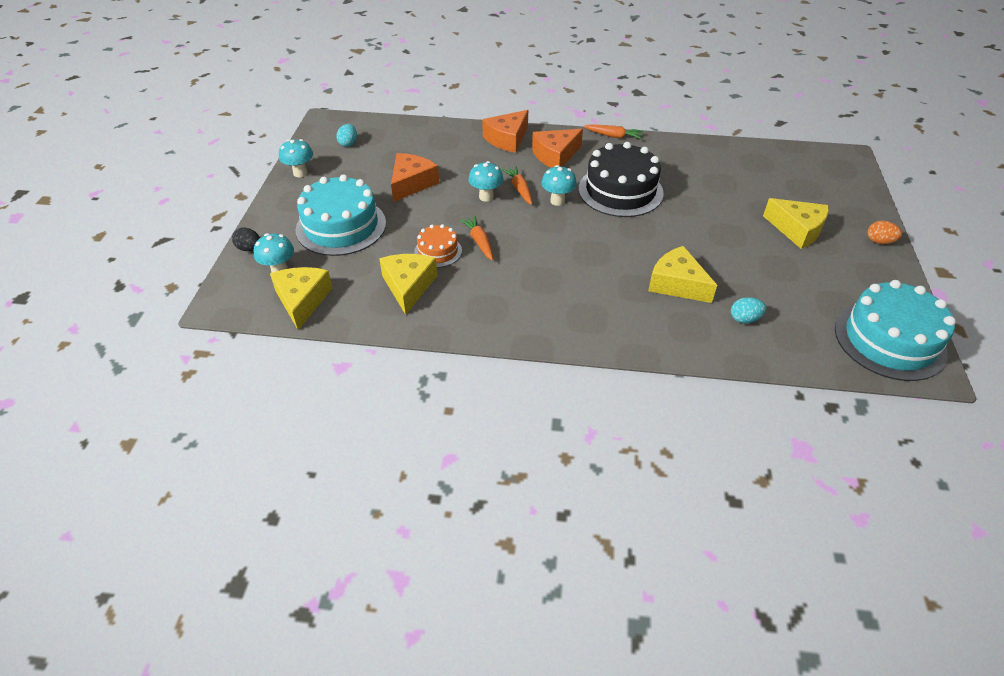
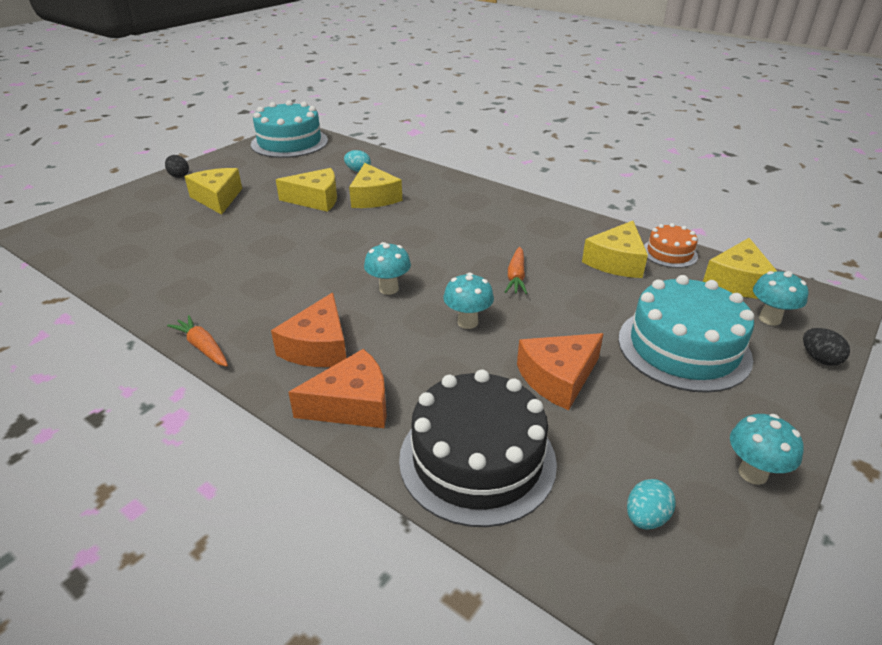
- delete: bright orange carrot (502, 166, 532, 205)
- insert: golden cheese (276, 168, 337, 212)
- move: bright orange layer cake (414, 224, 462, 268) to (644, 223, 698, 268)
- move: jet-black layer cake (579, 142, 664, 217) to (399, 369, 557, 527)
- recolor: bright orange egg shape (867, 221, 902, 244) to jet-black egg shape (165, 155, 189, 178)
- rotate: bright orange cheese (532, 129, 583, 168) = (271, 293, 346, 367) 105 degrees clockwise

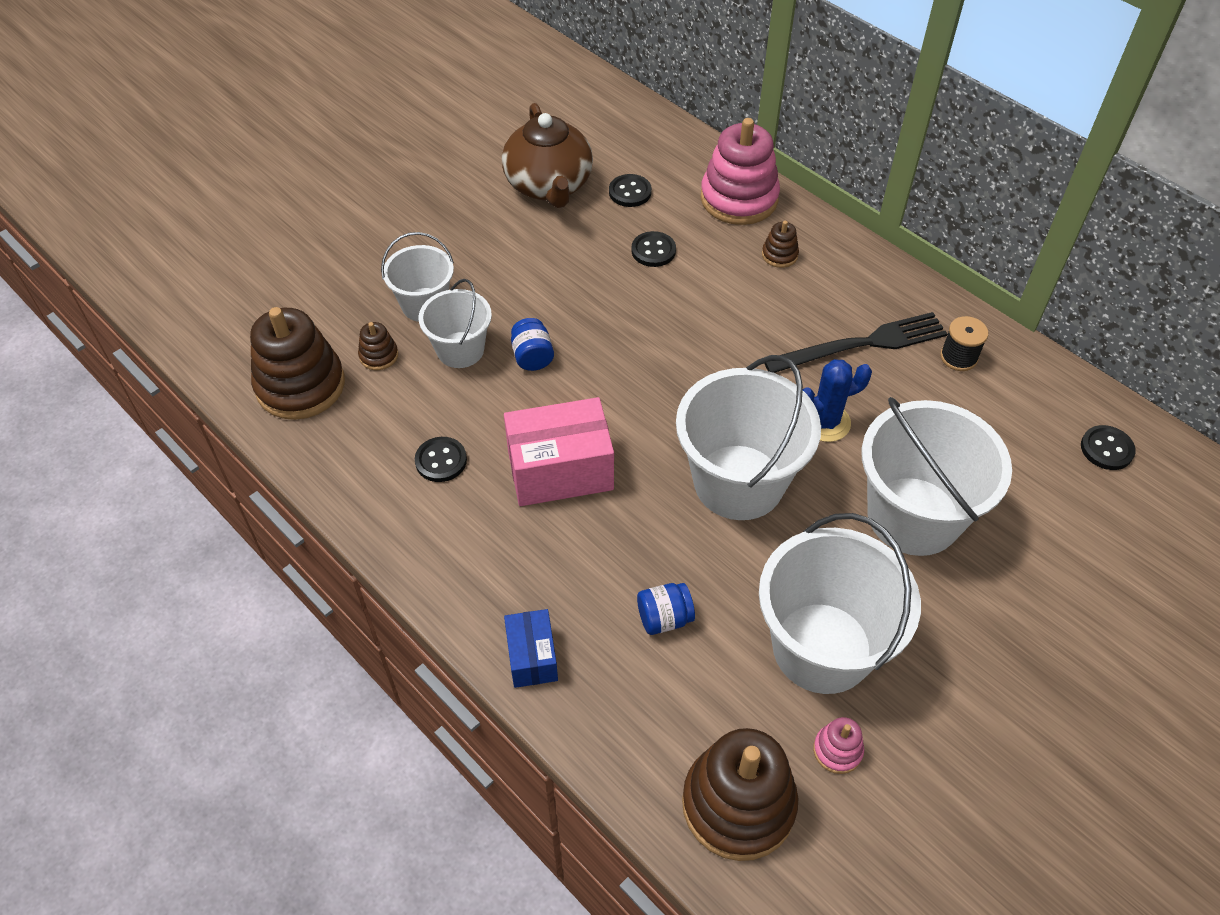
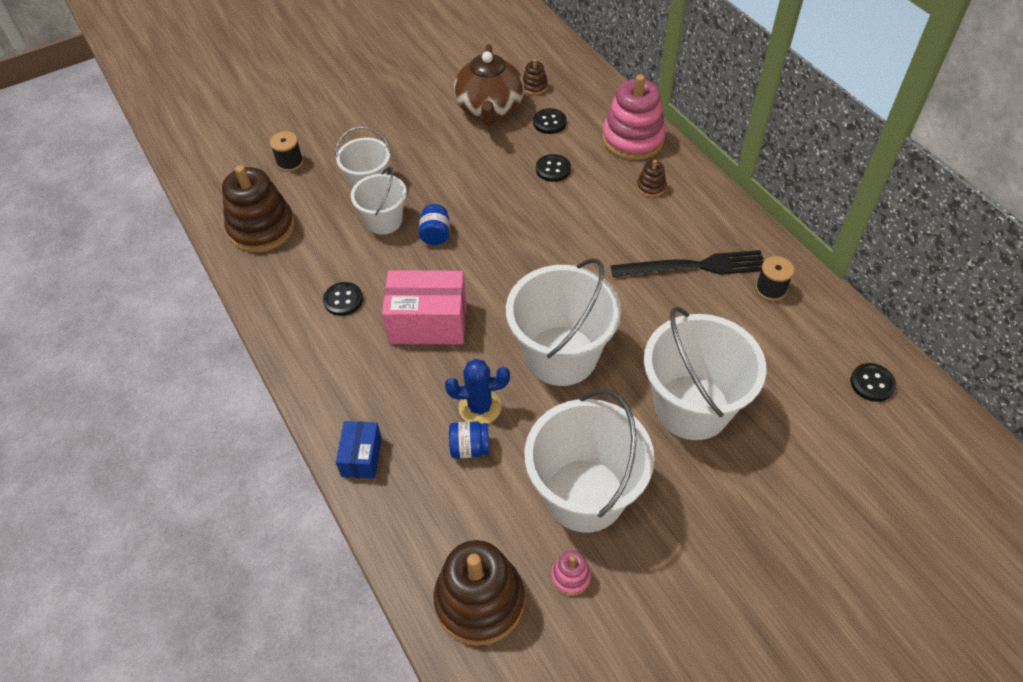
- insert: jet-black bobbin (270, 131, 303, 172)
- move: russet stacking rings (358, 322, 398, 370) to (523, 59, 548, 95)
- move: cobalt prickly plant (803, 359, 872, 442) to (445, 359, 510, 424)

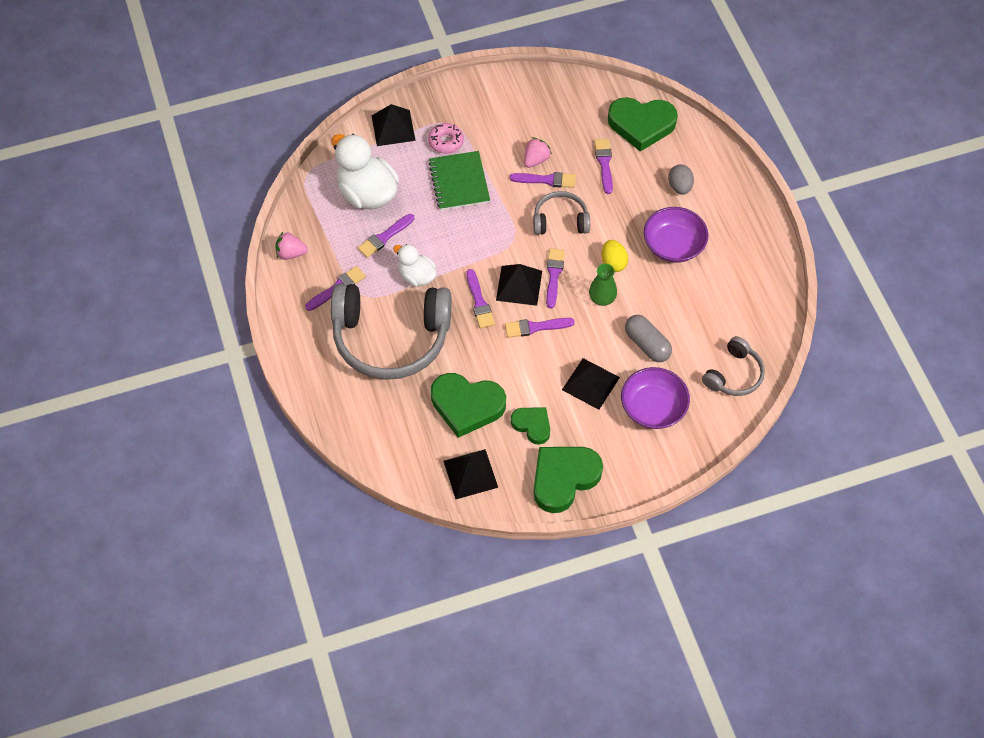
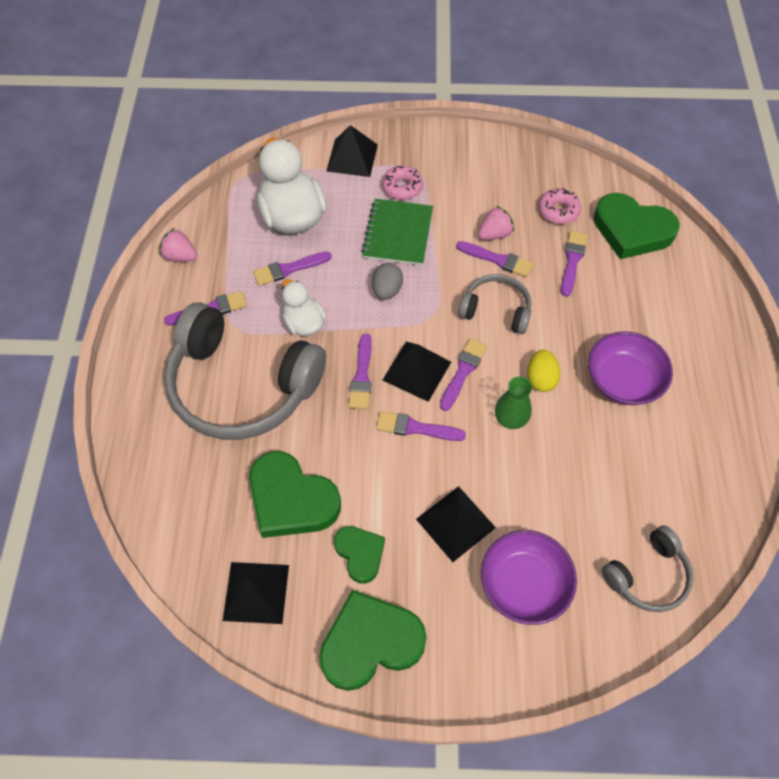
- delete: grey pill shape (625, 315, 672, 362)
- insert: rosy donut (539, 188, 581, 224)
- move: grey egg shape (668, 164, 694, 195) to (372, 263, 403, 300)

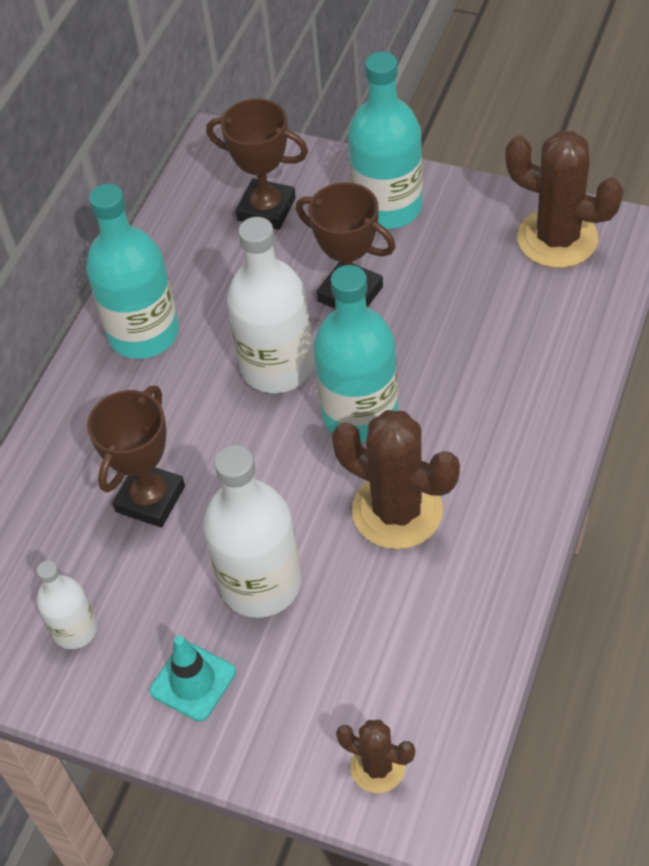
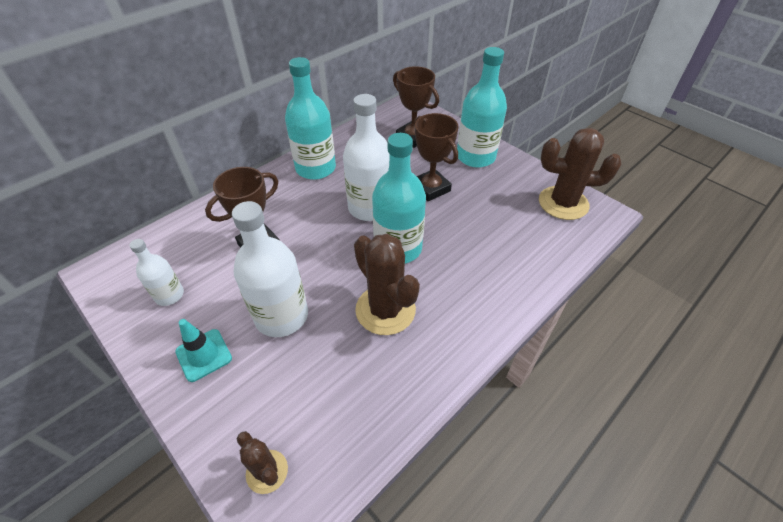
- rotate: russet prickly plant (505, 131, 624, 268) = (539, 128, 621, 220) 45 degrees counterclockwise

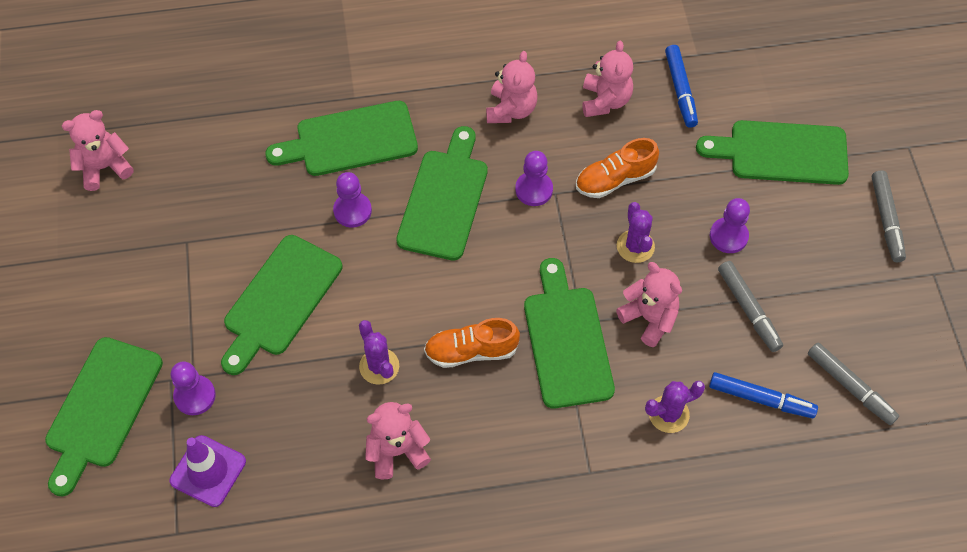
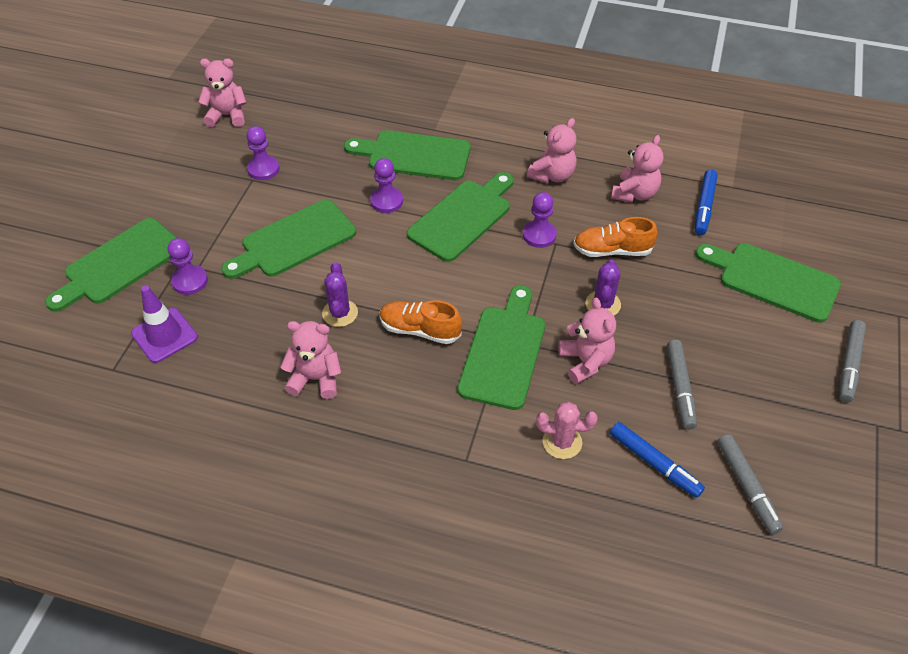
- move: purple pawn (710, 198, 750, 253) to (246, 126, 279, 180)
- recolor: purple prickly plant (645, 381, 705, 433) to rosy prickly plant (536, 402, 598, 459)

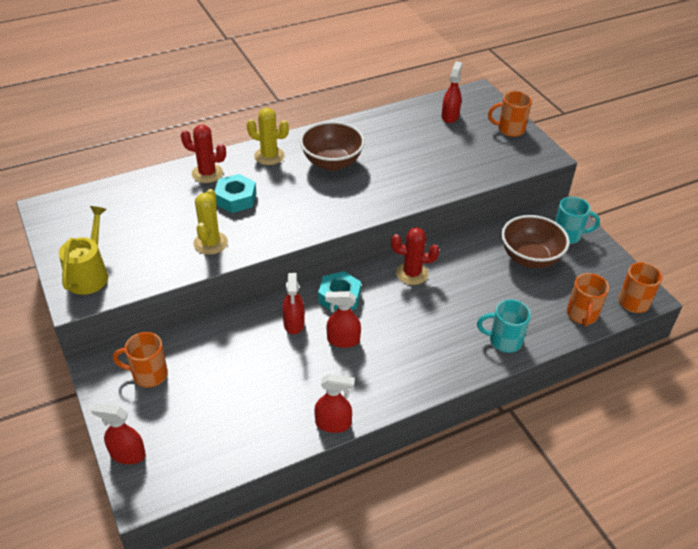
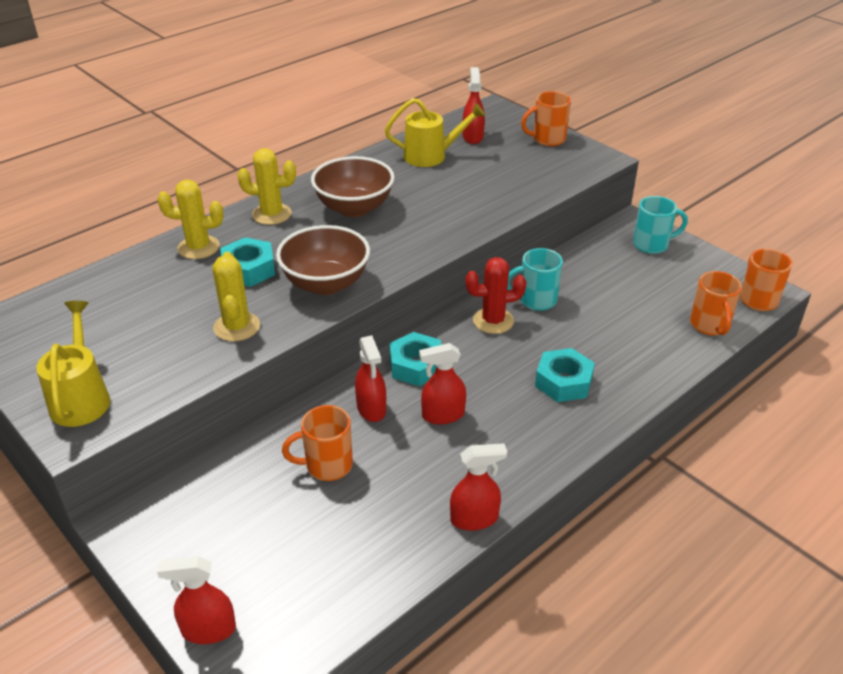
- insert: golden sprinkling can (385, 98, 485, 167)
- insert: turquoise hex nut (535, 348, 595, 402)
- move: bright orange coffee mug (113, 332, 168, 388) to (282, 405, 353, 481)
- move: turquoise coffee mug (477, 300, 531, 353) to (507, 248, 563, 311)
- move: russet bowl (501, 215, 570, 268) to (276, 225, 370, 295)
- recolor: scarlet prickly plant (181, 125, 226, 183) to golden prickly plant (157, 180, 224, 259)

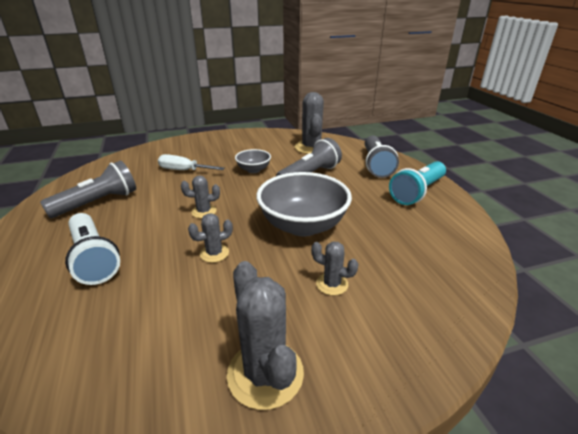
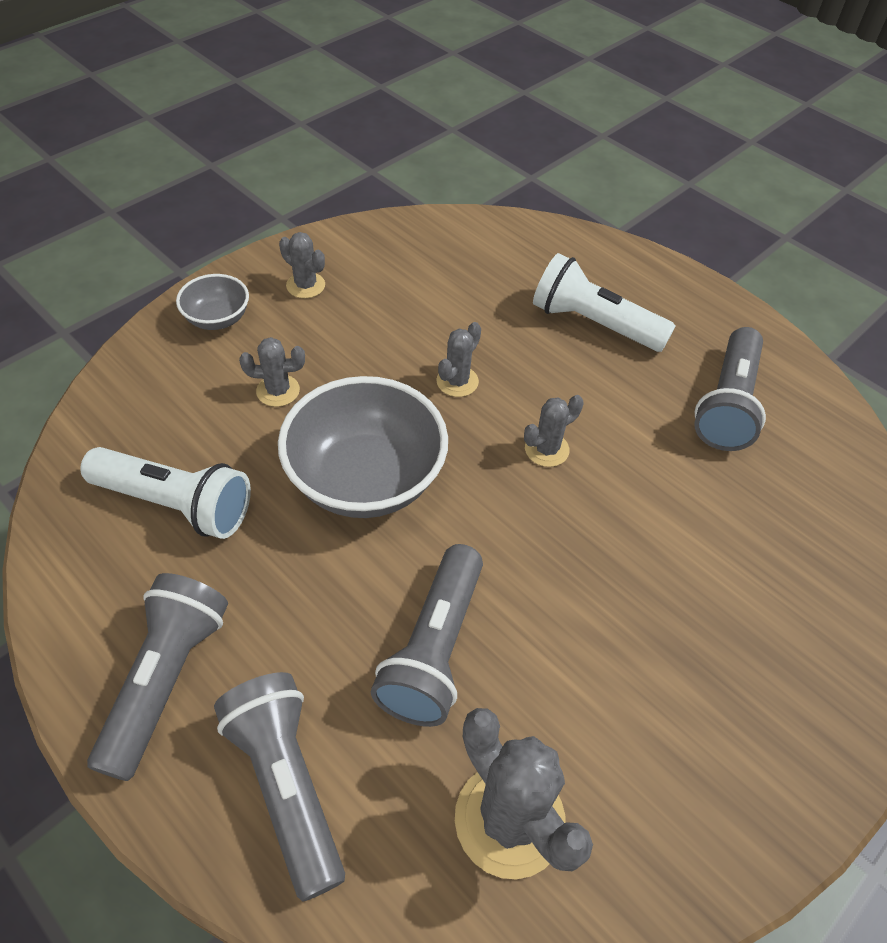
- delete: snow-white flat screwdriver (158, 154, 225, 170)
- insert: snow-white torch (80, 447, 251, 539)
- move: grey bowl (235, 149, 271, 173) to (176, 274, 249, 330)
- recolor: turquoise torch (389, 161, 446, 205) to grey torch (87, 573, 228, 781)
- resize: grey prickly plant (227, 261, 304, 410) = (279, 232, 325, 298) x0.54

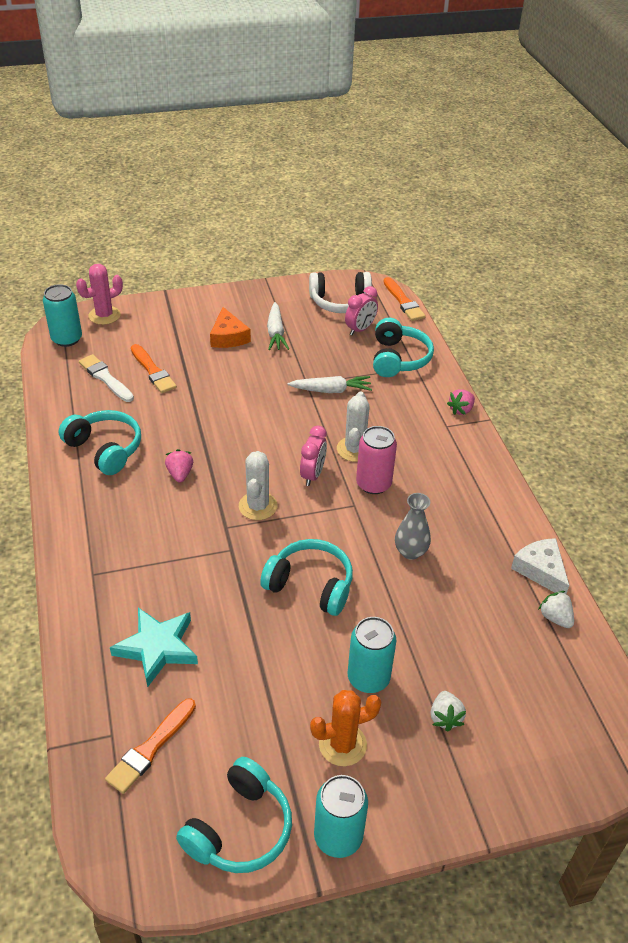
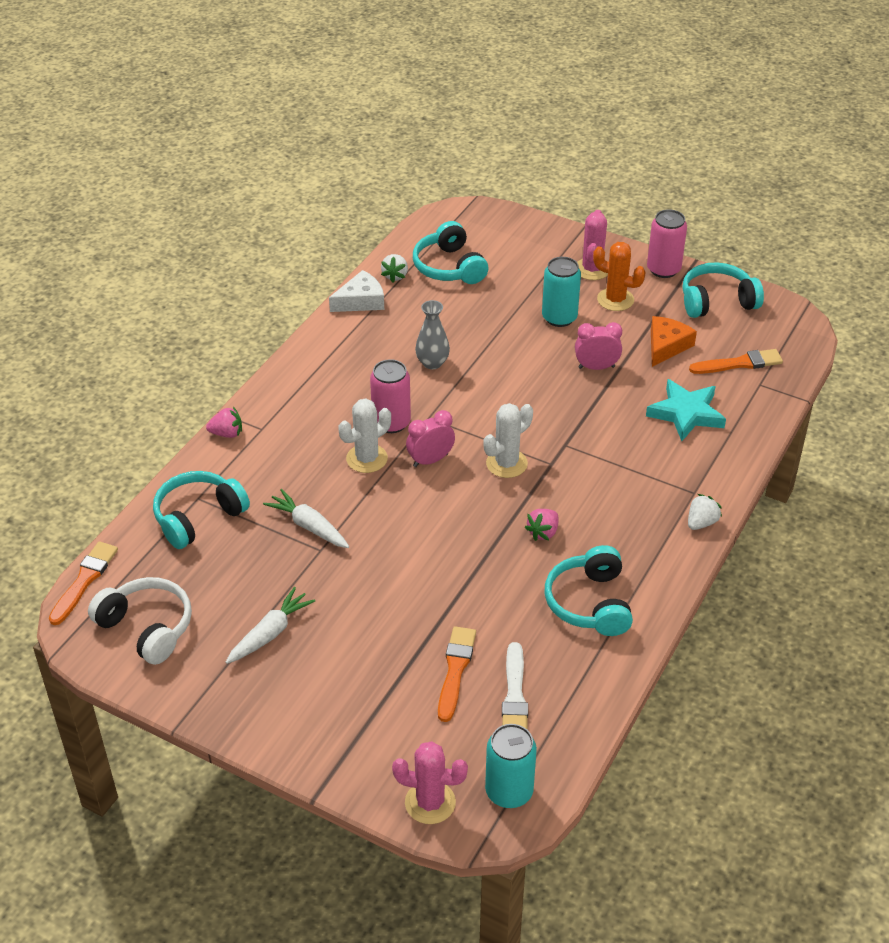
- insert: rosy prickly plant (577, 210, 608, 280)
- move: bright orange cheese (210, 307, 251, 348) to (651, 316, 697, 367)
- move: turquoise headset (260, 539, 353, 616) to (413, 221, 488, 284)
- move: rosy clock (345, 286, 378, 335) to (575, 322, 622, 370)
- move: snow-white toy strawberry (431, 691, 466, 732) to (688, 494, 722, 530)
- recolor: turquoise tin (314, 775, 368, 858) to rosy tin (647, 209, 687, 278)
- rotate: snow-white cheese (511, 538, 569, 594) = (329, 270, 384, 312) 135 degrees counterclockwise

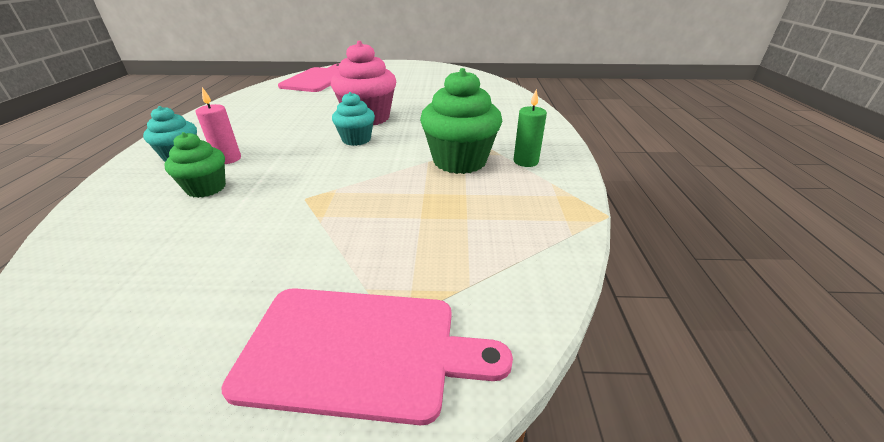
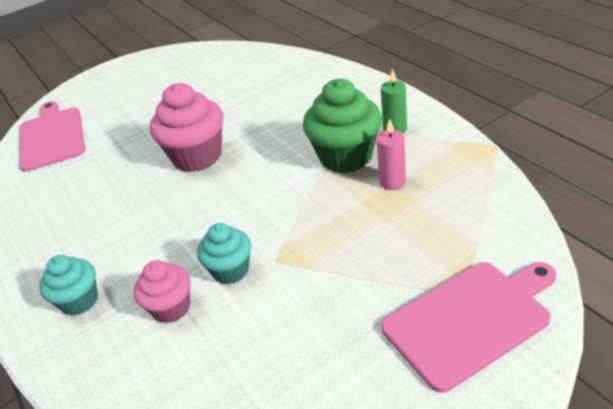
- move: rosy wax candle (195, 87, 241, 164) to (377, 118, 406, 190)
- move: turquoise cupcake (332, 92, 375, 146) to (197, 223, 251, 284)
- recolor: emerald cupcake (164, 132, 226, 198) to rosy cupcake (134, 260, 191, 323)

